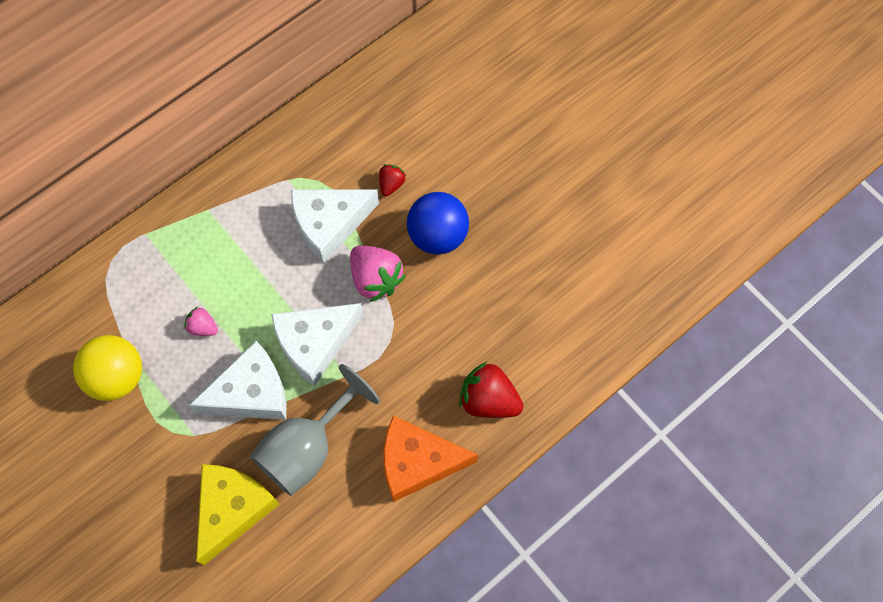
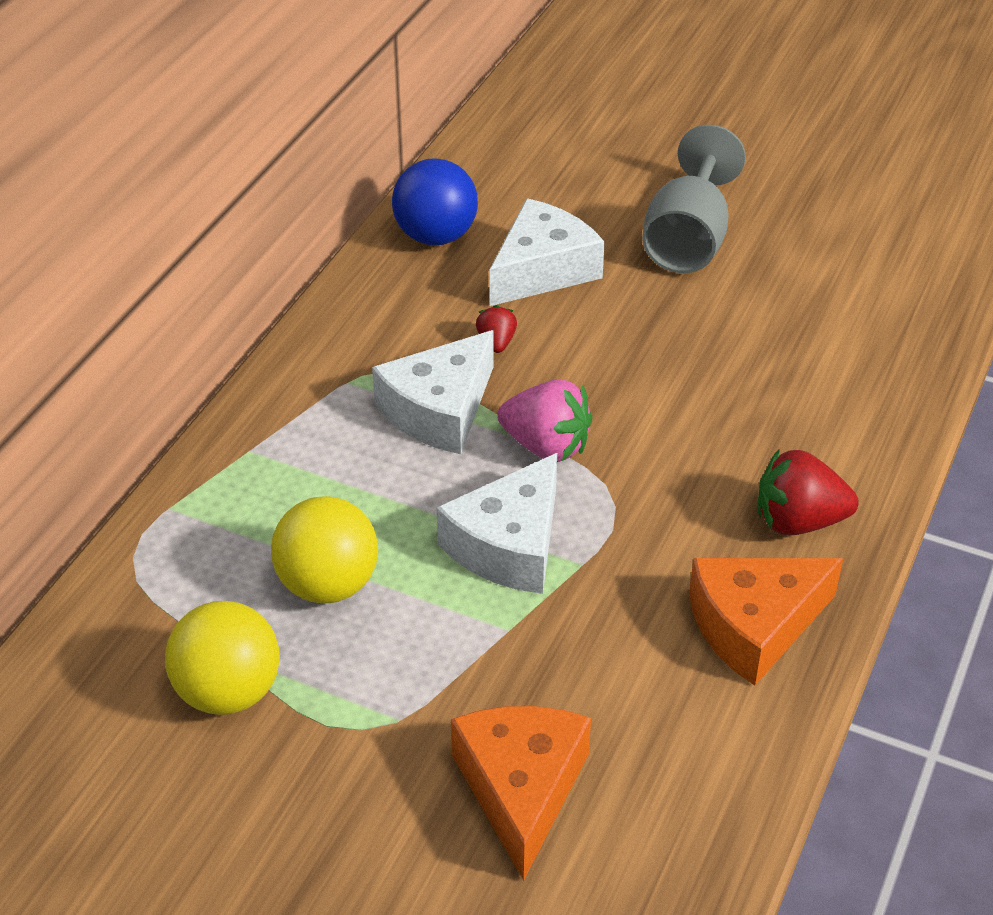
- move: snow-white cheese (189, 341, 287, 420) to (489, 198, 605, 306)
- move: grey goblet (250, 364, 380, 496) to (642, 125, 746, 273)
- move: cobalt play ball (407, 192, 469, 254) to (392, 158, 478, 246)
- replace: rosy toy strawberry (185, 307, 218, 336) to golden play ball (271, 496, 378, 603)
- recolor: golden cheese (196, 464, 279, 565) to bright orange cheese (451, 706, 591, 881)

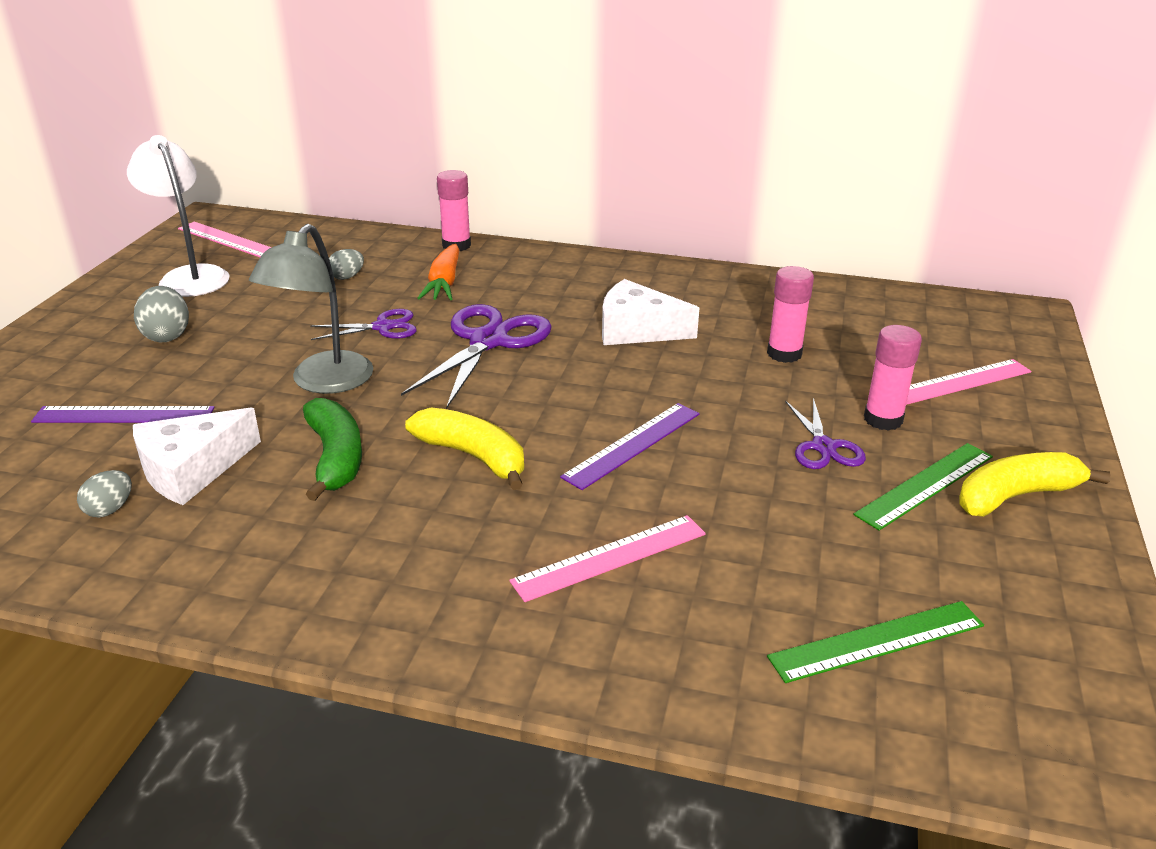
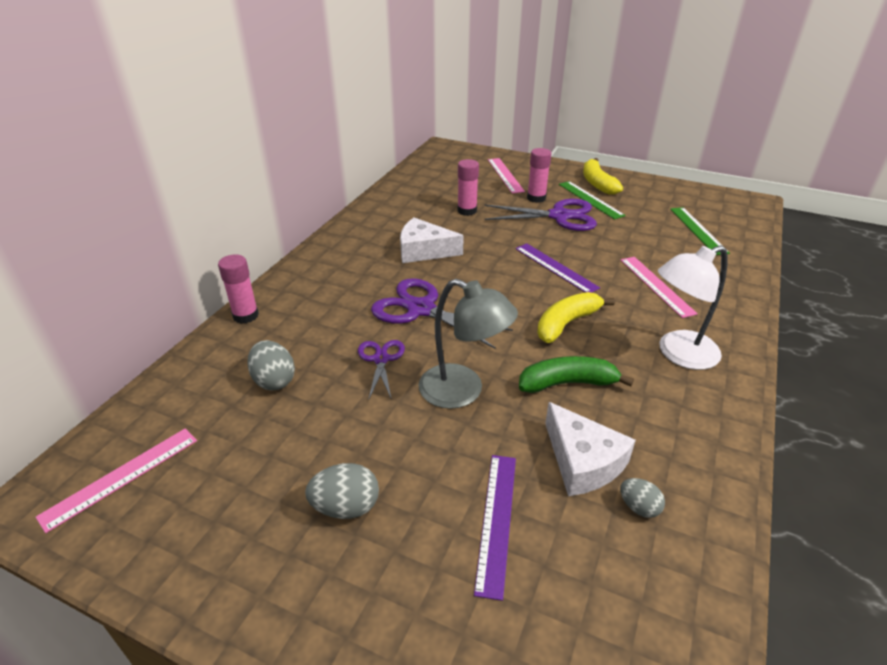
- delete: bright orange carrot (418, 244, 460, 300)
- move: snow-white lamp (127, 135, 230, 297) to (658, 245, 728, 370)
- rotate: snow-white cheese (602, 279, 699, 345) = (400, 218, 464, 263) 75 degrees clockwise
- resize: grey egg shape (329, 249, 364, 280) = (247, 340, 295, 390) x1.58
- resize: purple pair of scissors (785, 398, 866, 469) = (484, 199, 597, 231) x1.78

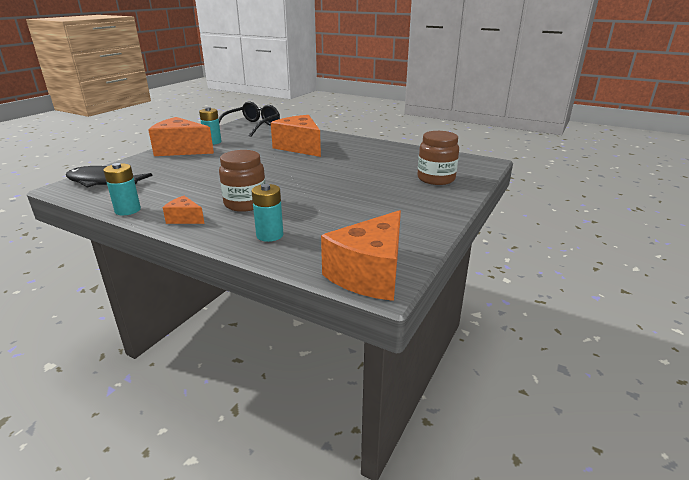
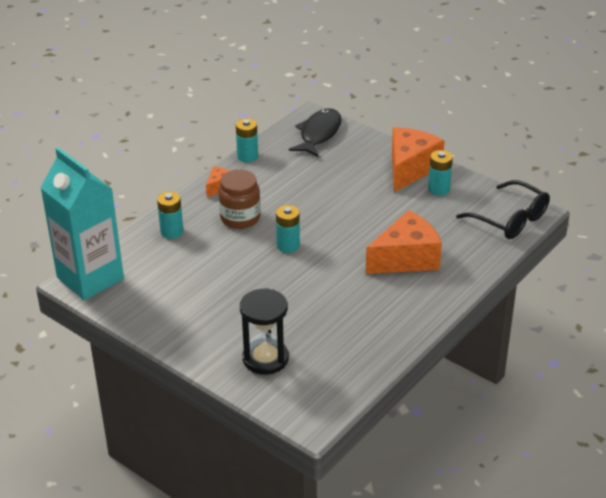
- insert: turquoise battery (276, 205, 300, 253)
- replace: bright orange cheese (321, 210, 401, 301) to turquoise juice carton (40, 147, 124, 300)
- replace: russet jar (417, 131, 459, 185) to jet-black hourglass (240, 288, 289, 375)

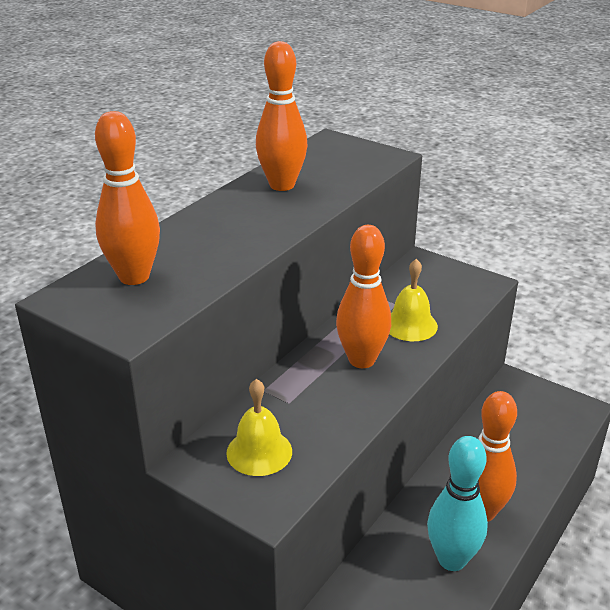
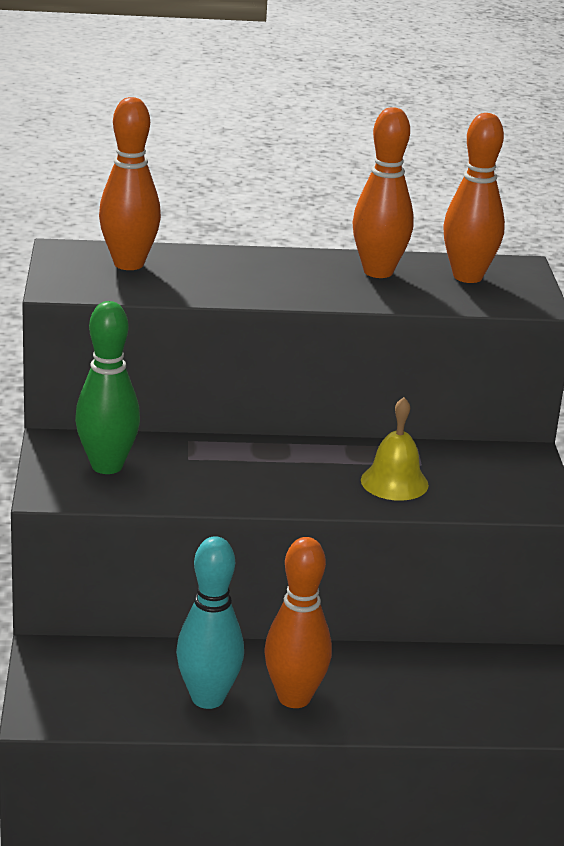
- move: bright orange skittle (336, 225, 391, 368) to (443, 113, 505, 283)
- replace: golden school bell (226, 379, 292, 476) to emerald skittle (75, 301, 140, 474)

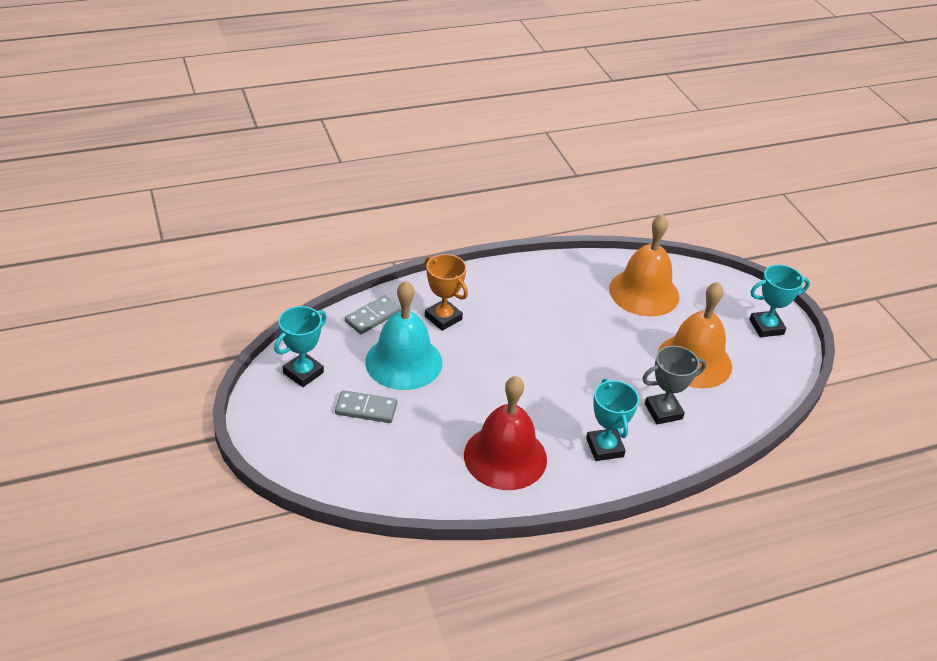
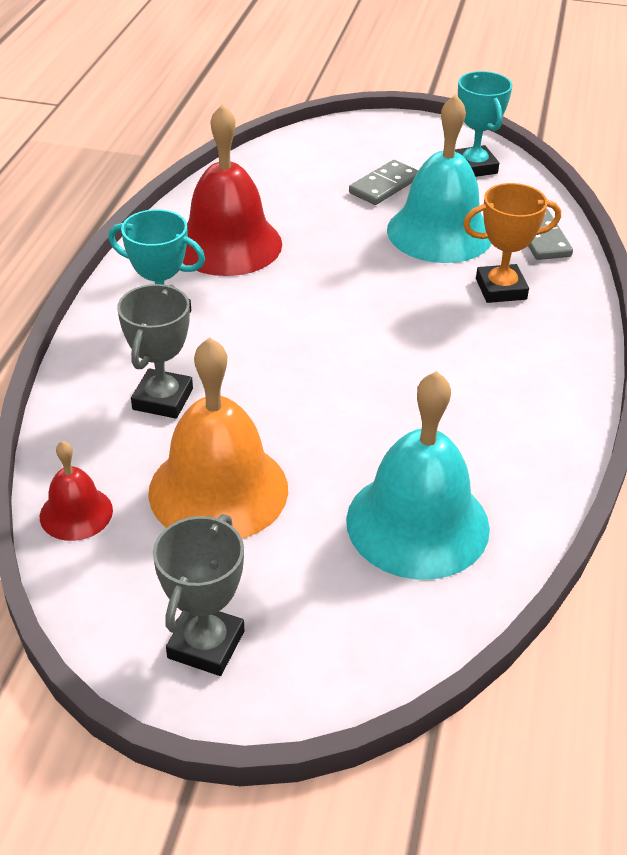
- insert: scarlet school bell (40, 441, 113, 541)
- recolor: bright orange school bell (609, 214, 679, 317) to turquoise school bell (346, 371, 490, 580)
- recolor: turquoise award cup (749, 265, 810, 337) to grey award cup (153, 514, 244, 676)

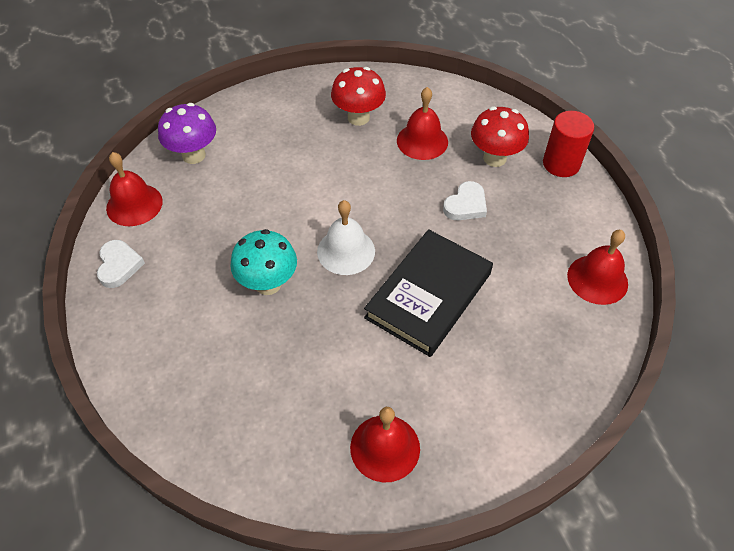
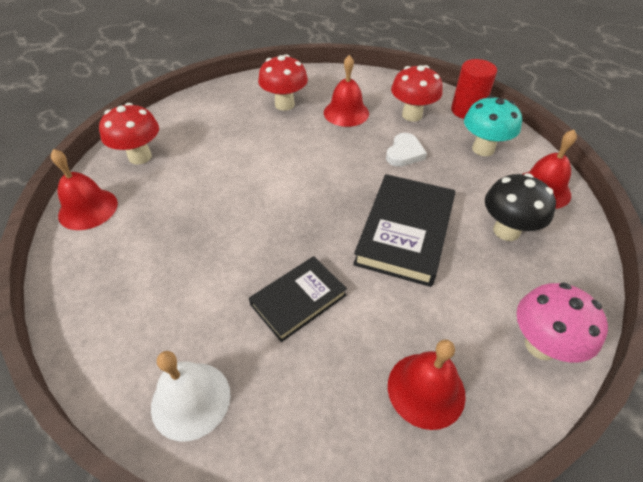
- delete: snow-white heart shape (97, 240, 145, 288)
- insert: jet-black hardback (249, 256, 347, 342)
- insert: jet-black mushroom (485, 173, 556, 241)
- insert: rosy mushroom (517, 283, 608, 363)
- move: turquoise mushroom (230, 229, 297, 295) to (464, 95, 522, 156)
- move: snow-white school bell (317, 200, 375, 275) to (151, 351, 231, 441)
- recolor: purple mushroom (158, 103, 216, 164) to scarlet mushroom (99, 103, 159, 165)

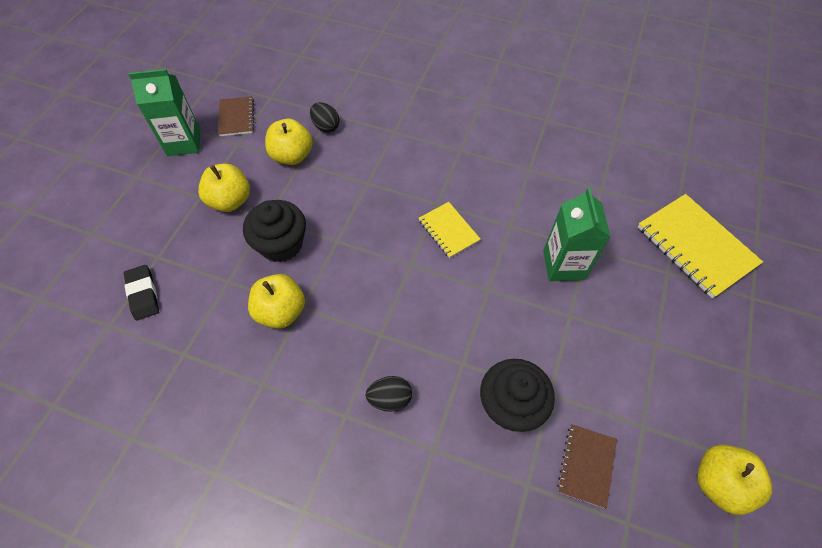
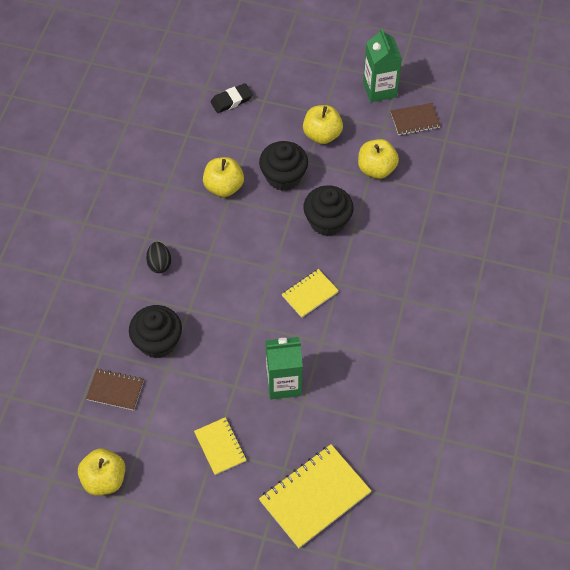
- delete: jet-black egg shape (310, 102, 340, 133)
- insert: golden notebook (194, 417, 246, 475)
- insert: jet-black cupcake (303, 185, 354, 236)

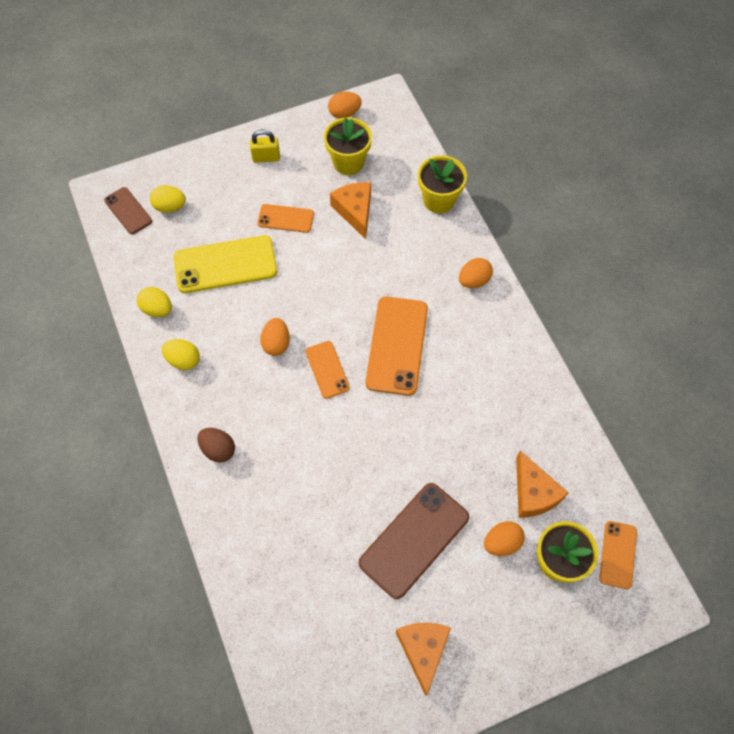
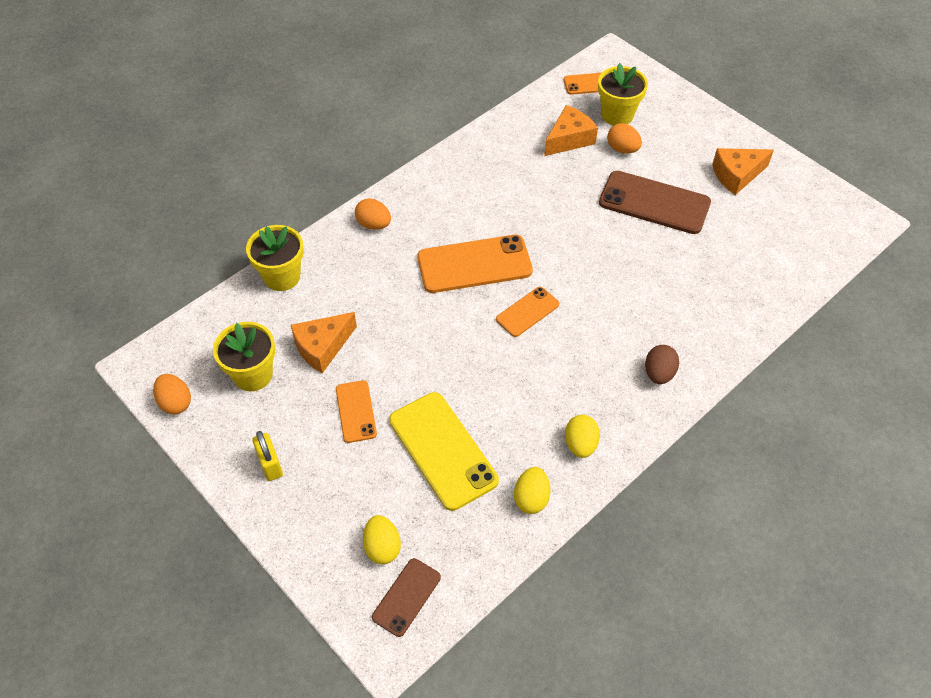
- delete: bright orange egg shape (260, 318, 290, 356)

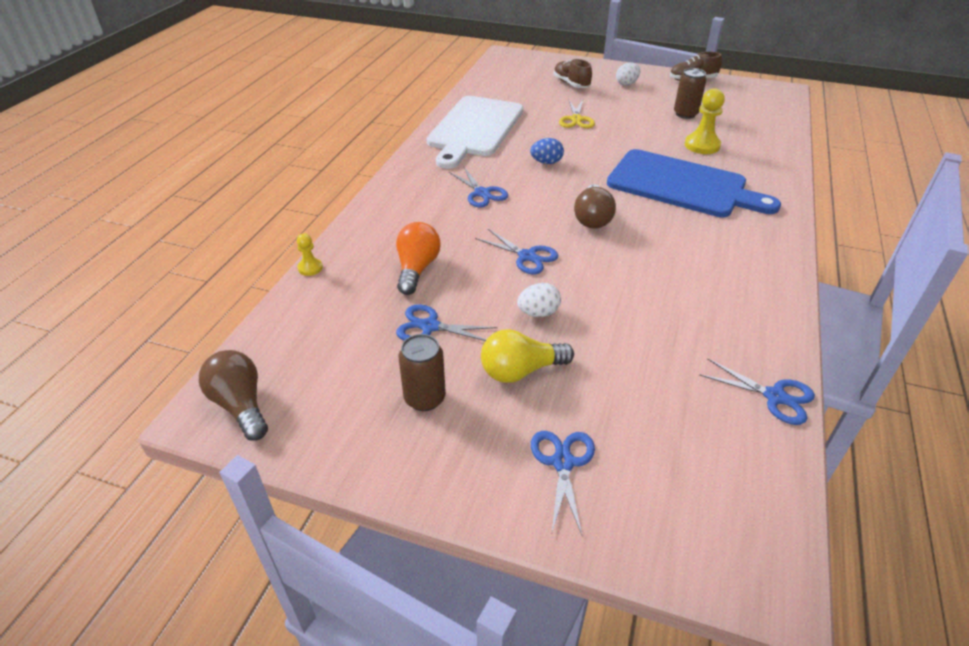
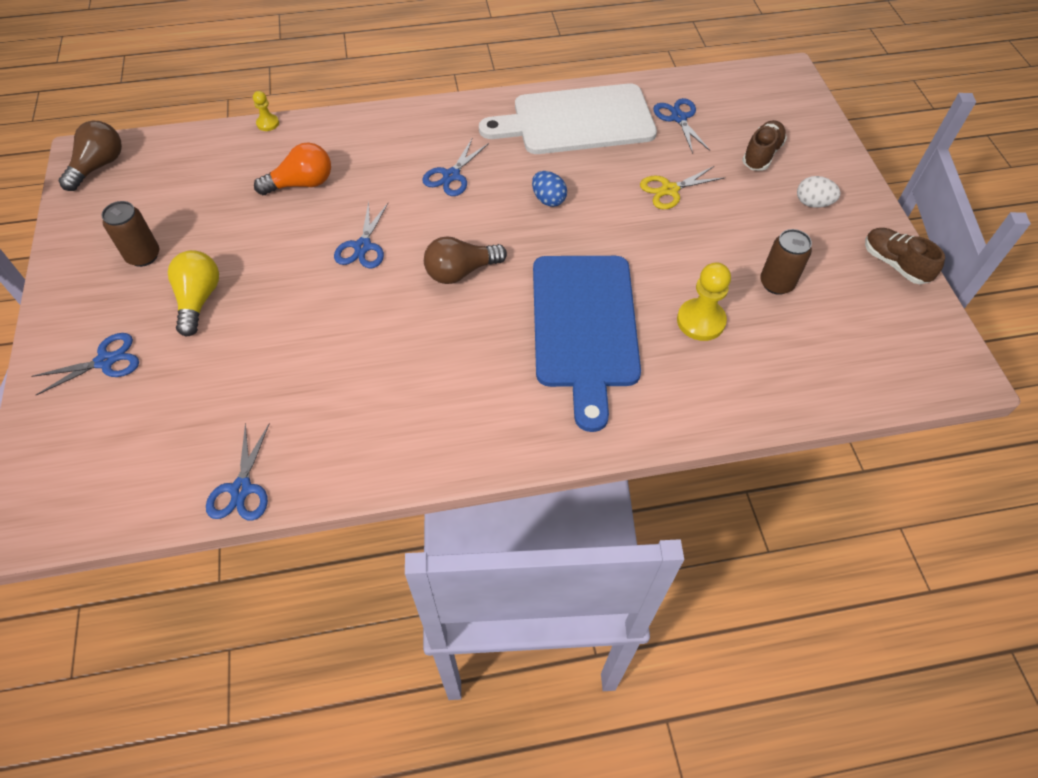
- delete: snow-white egg shape (517, 283, 561, 317)
- move: cobalt pair of scissors (396, 304, 498, 341) to (653, 98, 710, 154)
- rotate: golden light bulb (481, 329, 574, 383) = (168, 250, 219, 336) 45 degrees clockwise

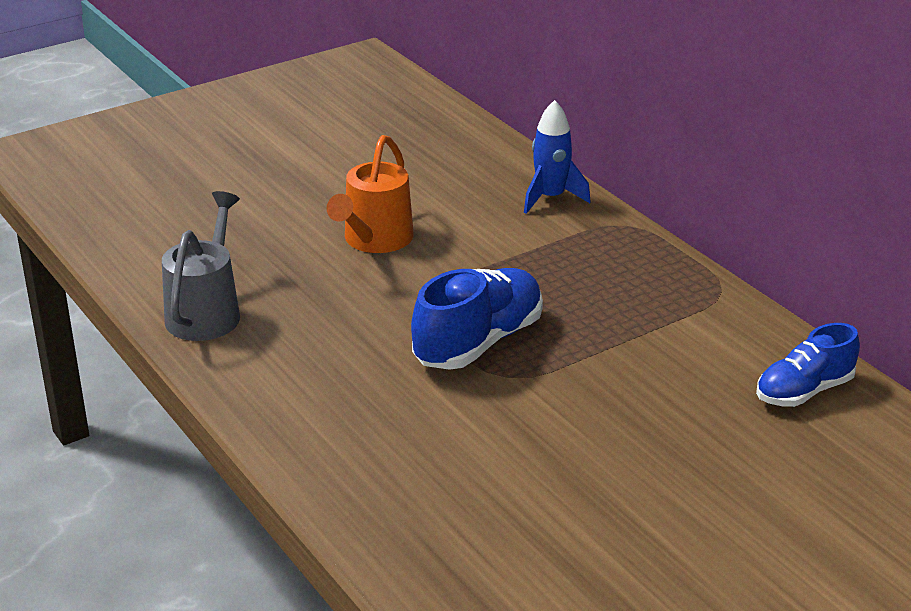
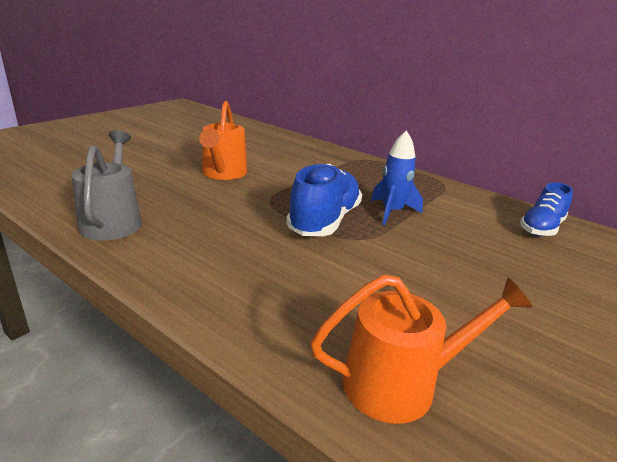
- insert: bright orange sprinkling can (311, 274, 532, 424)
- move: cobalt toy rocket (524, 100, 591, 214) to (371, 130, 423, 225)

